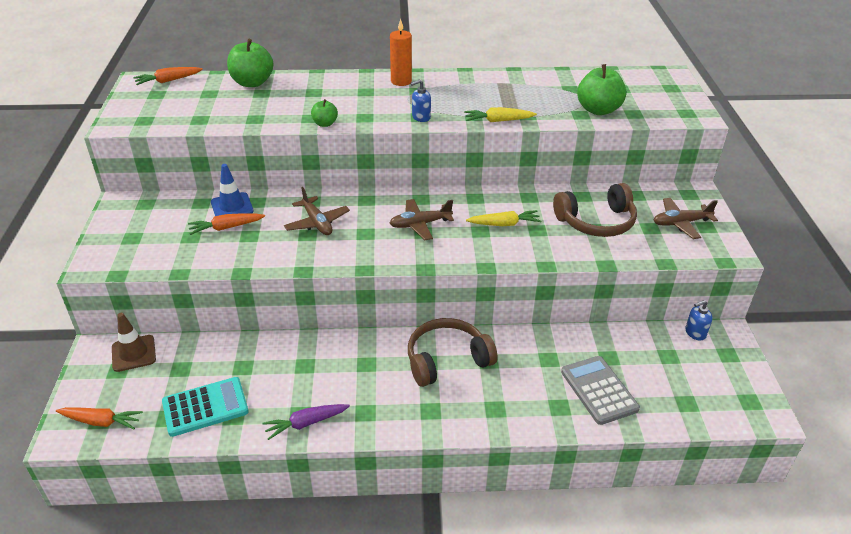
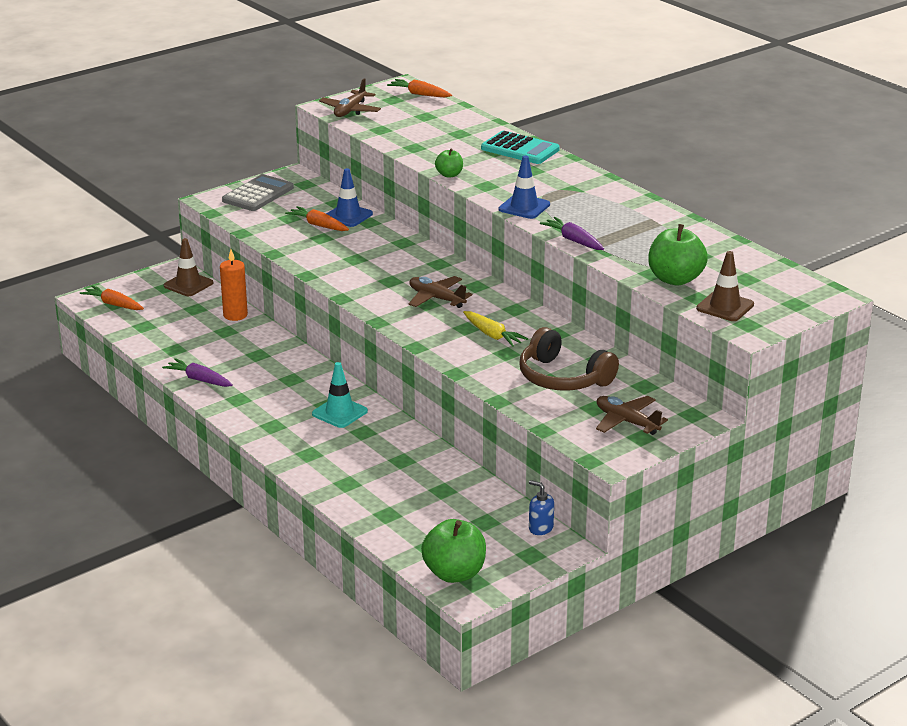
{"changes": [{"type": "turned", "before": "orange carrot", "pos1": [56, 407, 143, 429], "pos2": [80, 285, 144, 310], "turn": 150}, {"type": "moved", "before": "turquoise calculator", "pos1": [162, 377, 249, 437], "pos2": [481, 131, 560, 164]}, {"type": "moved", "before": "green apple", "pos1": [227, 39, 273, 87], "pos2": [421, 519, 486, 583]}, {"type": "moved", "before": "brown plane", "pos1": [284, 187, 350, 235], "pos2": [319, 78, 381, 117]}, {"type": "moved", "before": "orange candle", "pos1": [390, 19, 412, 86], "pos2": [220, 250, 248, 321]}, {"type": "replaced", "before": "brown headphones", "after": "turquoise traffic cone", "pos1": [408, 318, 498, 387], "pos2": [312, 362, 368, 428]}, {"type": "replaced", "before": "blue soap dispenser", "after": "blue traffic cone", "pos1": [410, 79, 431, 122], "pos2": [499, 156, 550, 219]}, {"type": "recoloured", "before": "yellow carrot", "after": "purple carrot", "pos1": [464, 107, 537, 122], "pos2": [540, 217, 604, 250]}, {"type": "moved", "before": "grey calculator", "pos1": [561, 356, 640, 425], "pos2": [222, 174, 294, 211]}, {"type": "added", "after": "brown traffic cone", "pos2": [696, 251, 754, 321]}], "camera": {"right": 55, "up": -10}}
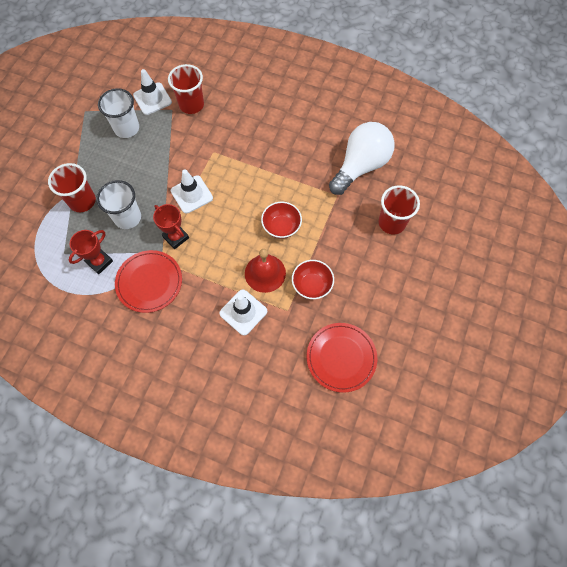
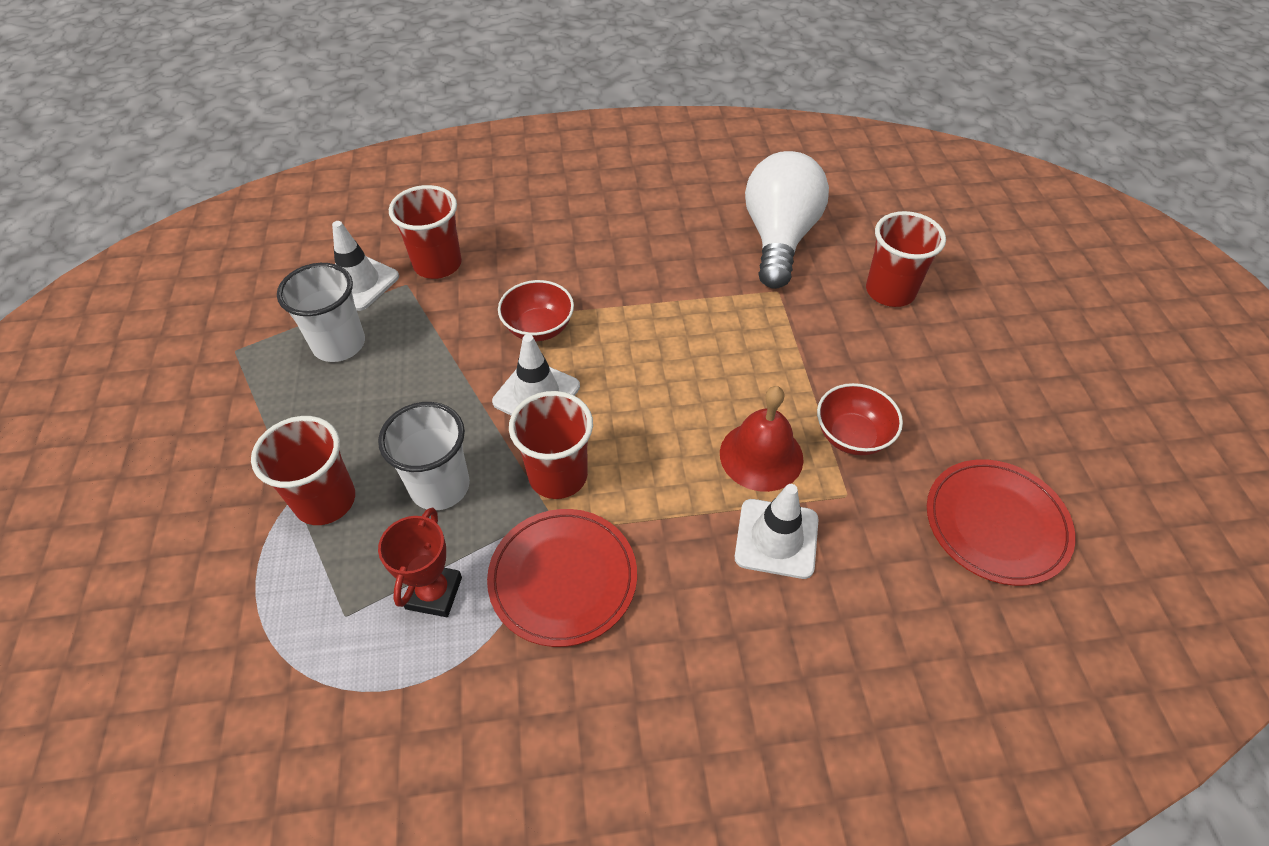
{"changes": [{"type": "replaced", "before": "red trophy", "after": "red cup", "pos1": [153, 204, 189, 249], "pos2": [509, 391, 593, 499]}, {"type": "moved", "before": "red bowl", "pos1": [261, 202, 302, 239], "pos2": [498, 280, 574, 341]}], "camera": {"right": -30, "up": -15}}
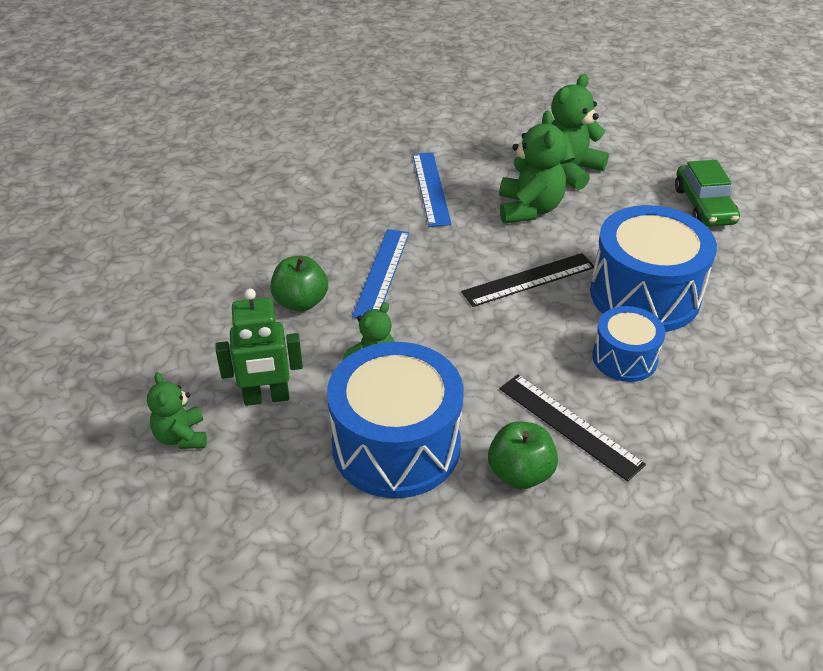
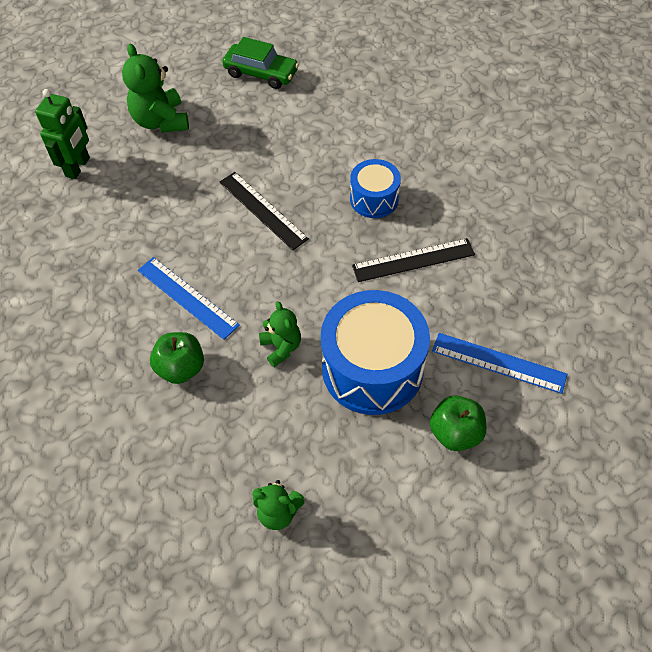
{"changes": [{"type": "moved", "before": "green robot", "pos1": [215, 288, 303, 406], "pos2": [35, 89, 90, 179]}, {"type": "moved", "before": "blue ruler", "pos1": [413, 152, 452, 227], "pos2": [432, 333, 567, 394]}, {"type": "turned", "before": "black ruler", "pos1": [461, 253, 594, 307], "pos2": [220, 172, 309, 250], "turn": -45}, {"type": "moved", "before": "green apple", "pos1": [488, 421, 558, 489], "pos2": [430, 395, 486, 451]}, {"type": "removed", "before": "green teddy bear", "pos1": [499, 110, 567, 223]}, {"type": "removed", "before": "blue drum", "pos1": [590, 205, 717, 332]}], "camera": {"right": -60, "up": 15}}
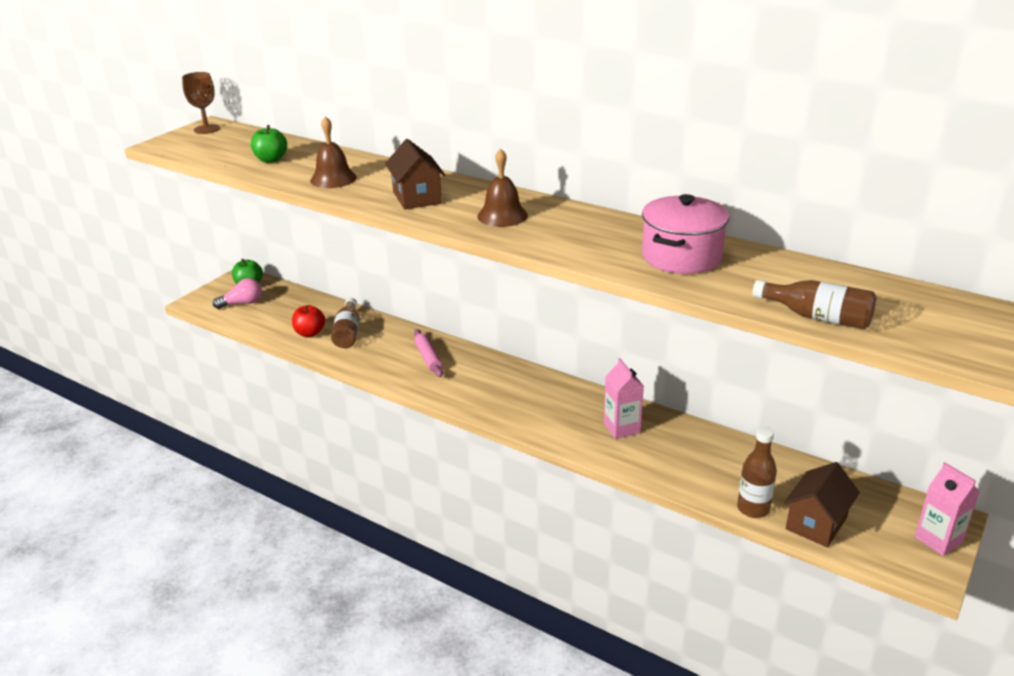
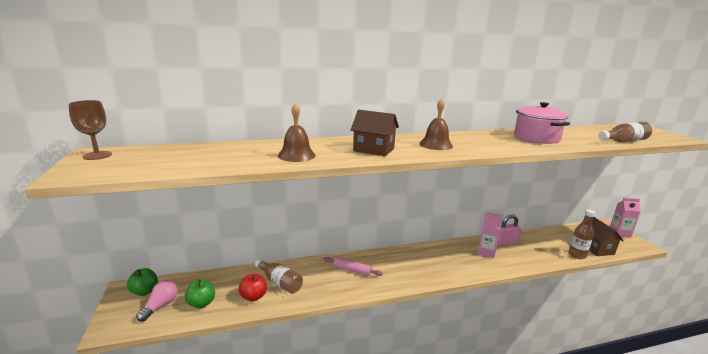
{"changes": [{"type": "moved", "before": "green apple", "pos1": [251, 125, 287, 163], "pos2": [185, 279, 215, 308]}, {"type": "added", "after": "pink padlock", "pos2": [498, 214, 521, 245]}], "camera": {"right": -50, "up": -10}}
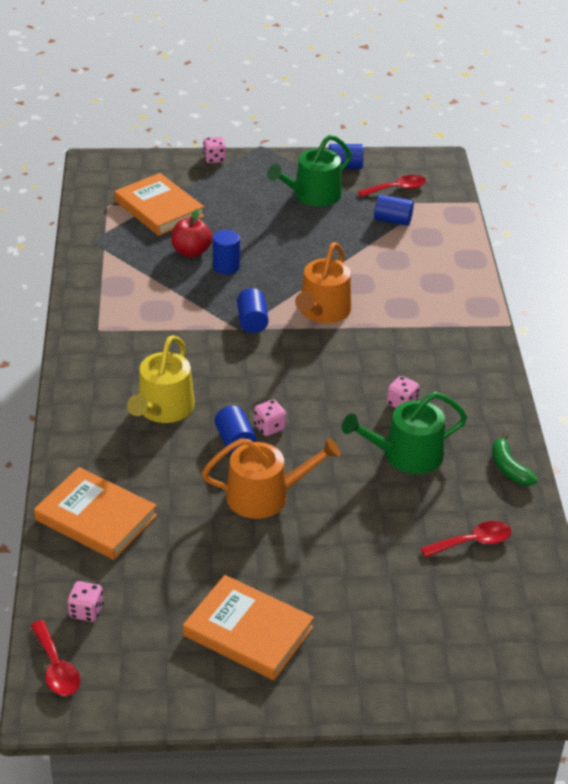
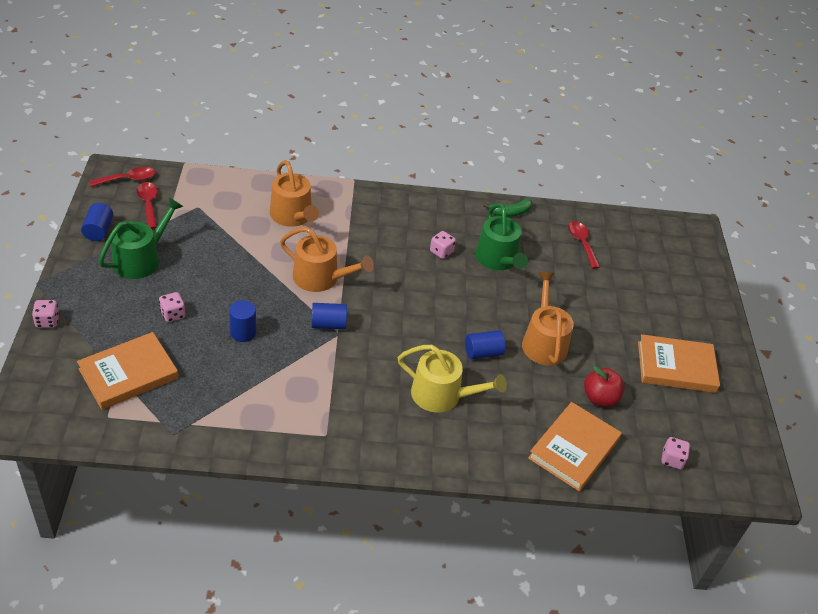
{"changes": [{"type": "moved", "before": "red spoon", "pos1": [31, 620, 80, 696], "pos2": [89, 167, 155, 187]}, {"type": "moved", "before": "red apple", "pos1": [171, 209, 212, 257], "pos2": [584, 366, 625, 407]}, {"type": "turned", "before": "orange book", "pos1": [183, 575, 314, 680], "pos2": [638, 334, 720, 393], "turn": 60}, {"type": "moved", "before": "pink dice", "pos1": [254, 399, 286, 436], "pos2": [159, 292, 185, 322]}, {"type": "turned", "before": "green watering can", "pos1": [267, 135, 352, 207], "pos2": [98, 198, 183, 279], "turn": -105}, {"type": "removed", "before": "blue cylinder", "pos1": [374, 194, 414, 226]}, {"type": "added", "after": "orange watering can", "pos2": [270, 160, 319, 227]}], "camera": {"right": -90, "up": 5}}
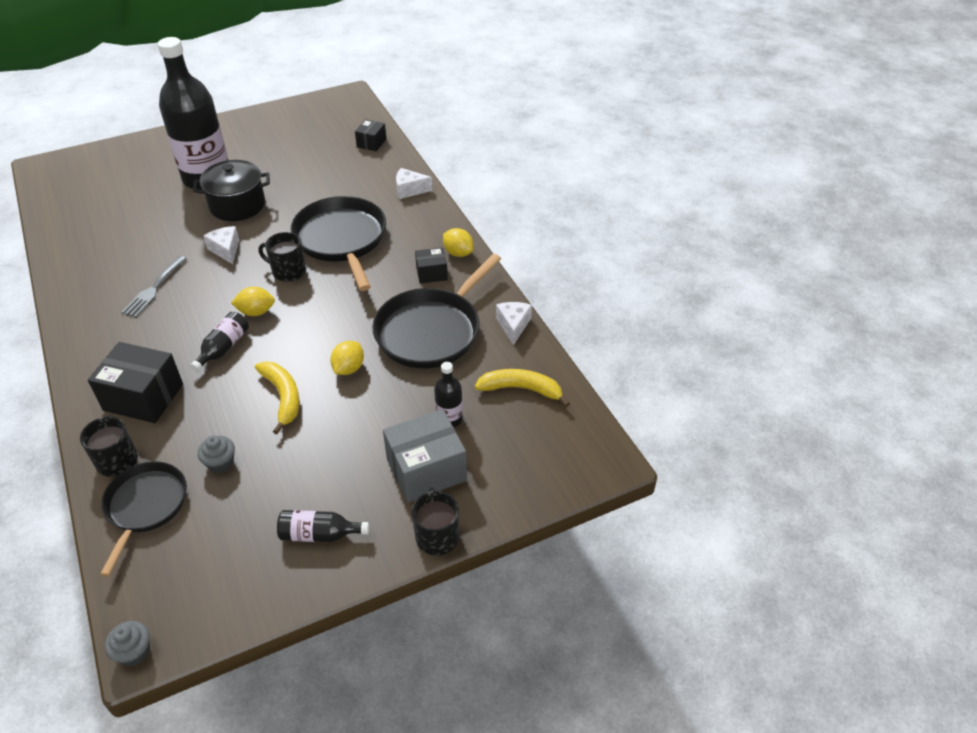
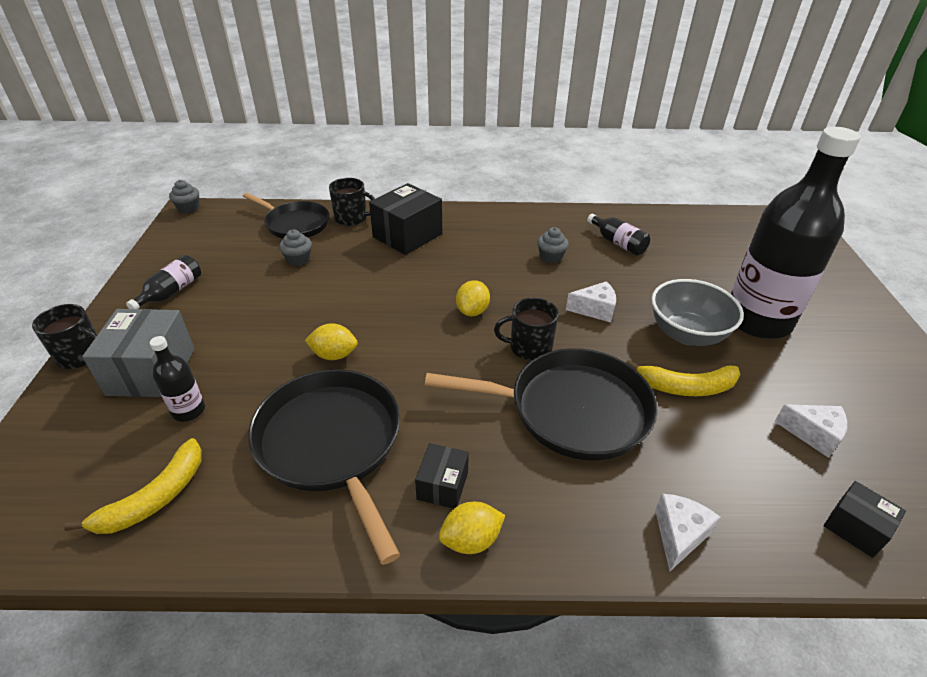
{"changes": [{"type": "replaced", "before": "grey fork", "after": "grey cupcake", "pos1": [121, 256, 187, 318], "pos2": [537, 227, 569, 263]}, {"type": "moved", "before": "black bottle", "pos1": [190, 312, 249, 372], "pos2": [587, 214, 650, 256]}, {"type": "replaced", "before": "black pot", "after": "grey bowl", "pos1": [193, 160, 270, 221], "pos2": [652, 279, 744, 346]}, {"type": "moved", "before": "yellow banana", "pos1": [255, 362, 300, 434], "pos2": [626, 360, 740, 396]}, {"type": "turned", "before": "black mug", "pos1": [258, 232, 306, 282], "pos2": [494, 297, 559, 360], "turn": -135}, {"type": "turned", "before": "yellow lemon", "pos1": [330, 341, 364, 375], "pos2": [305, 324, 358, 360], "turn": -45}, {"type": "moved", "before": "white cheese", "pos1": [496, 302, 532, 345], "pos2": [774, 404, 847, 458]}], "camera": {"right": 115, "up": -5}}
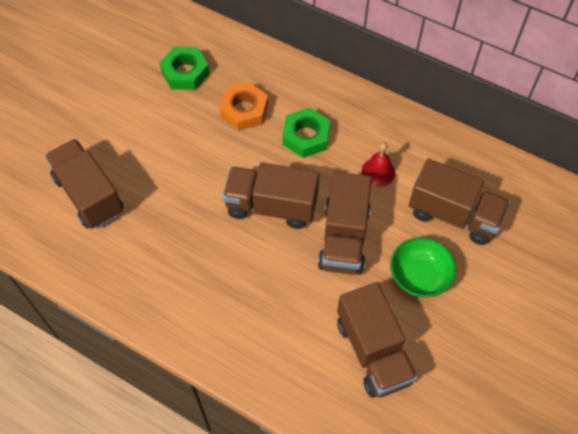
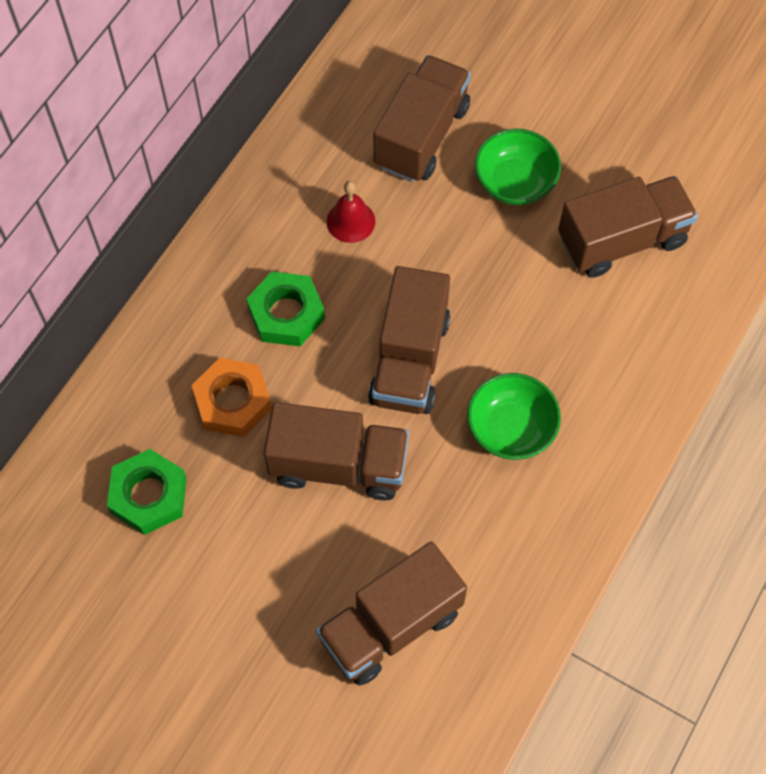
{"changes": [{"type": "moved", "before": "brown truck", "pos1": [318, 172, 372, 275], "pos2": [263, 402, 409, 500]}, {"type": "added", "after": "green bowl", "pos2": [467, 373, 561, 460]}], "camera": {"right": -90, "up": 5}}
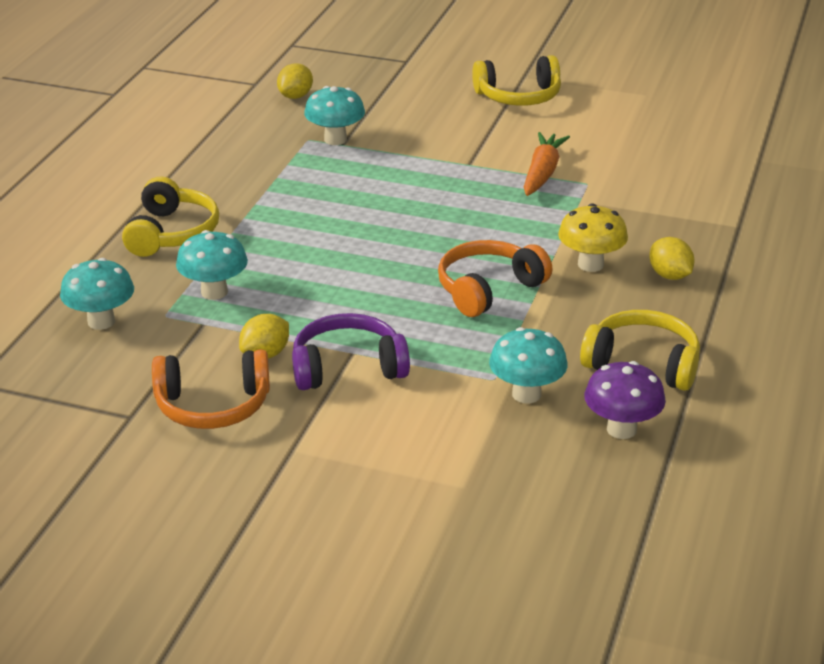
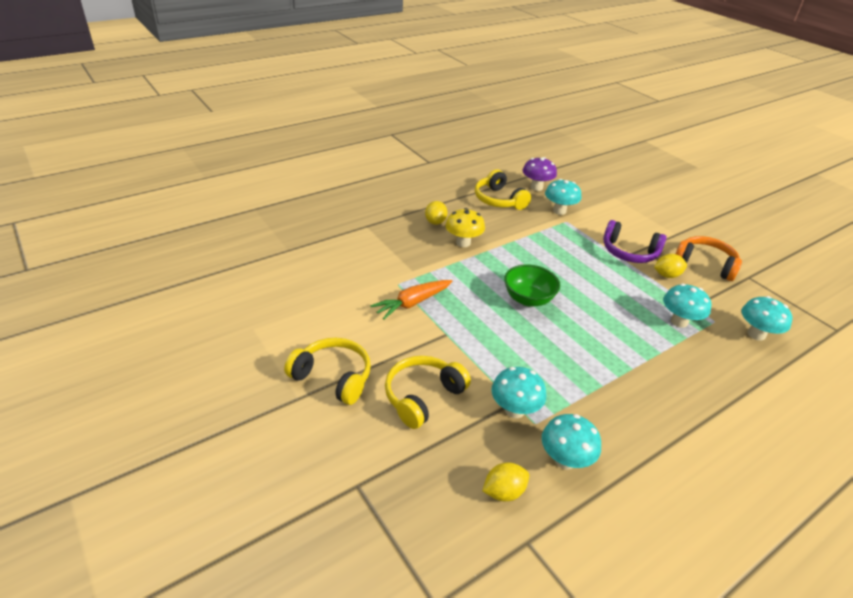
{"changes": [{"type": "moved", "before": "yellow headphones", "pos1": [122, 177, 219, 257], "pos2": [385, 356, 471, 429]}, {"type": "removed", "before": "orange headphones", "pos1": [438, 240, 552, 317]}, {"type": "added", "after": "green bowl", "pos2": [504, 264, 560, 306]}, {"type": "added", "after": "turquoise mushroom", "pos2": [542, 414, 601, 470]}], "camera": {"right": -145, "up": 5}}
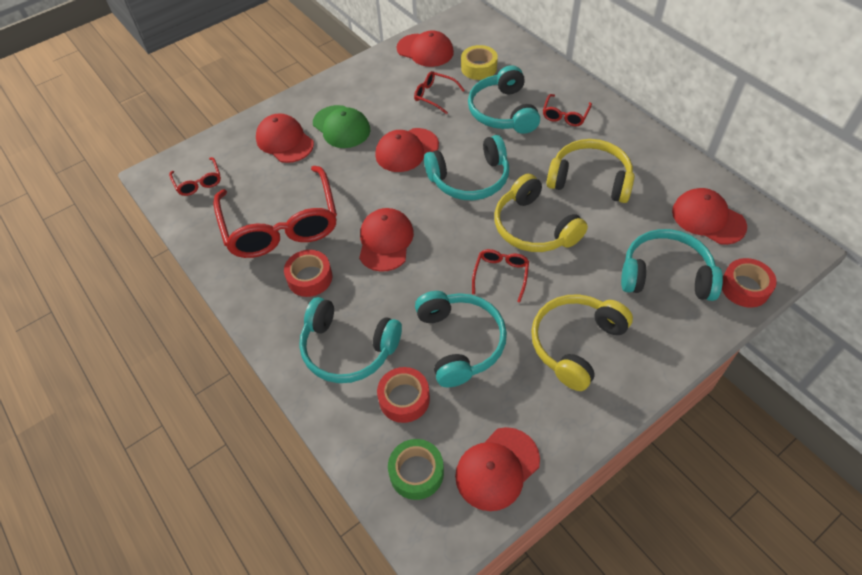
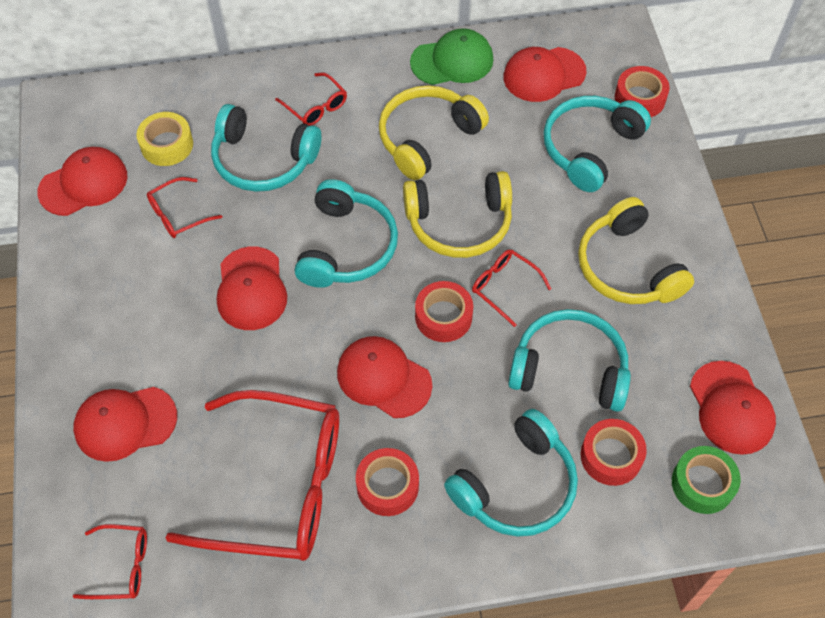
{"changes": [{"type": "moved", "before": "green cap", "pos1": [313, 105, 370, 148], "pos2": [410, 28, 493, 85]}, {"type": "added", "after": "red tape", "pos2": [415, 281, 473, 342]}], "camera": {"right": -65, "up": 5}}
